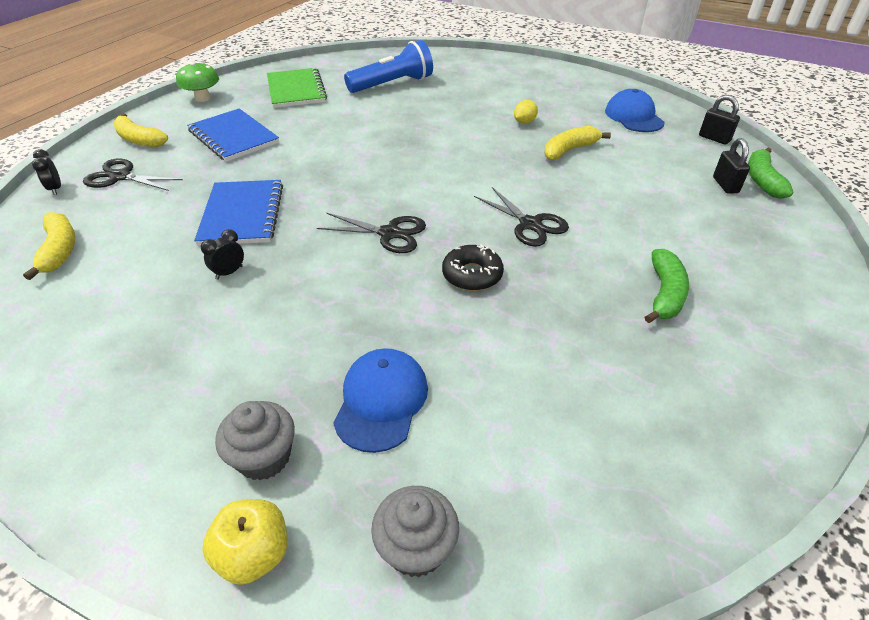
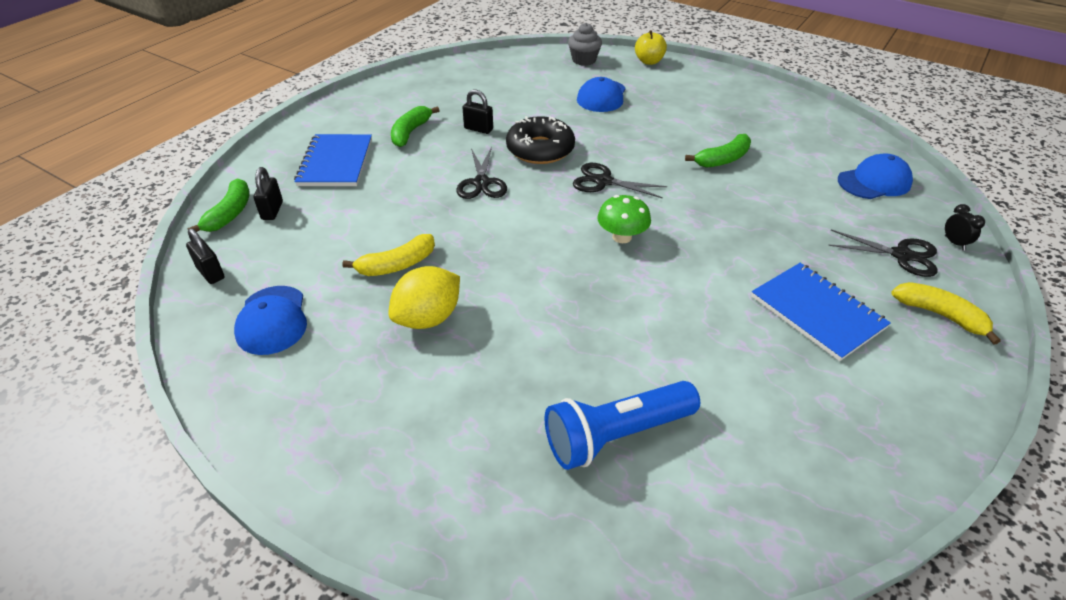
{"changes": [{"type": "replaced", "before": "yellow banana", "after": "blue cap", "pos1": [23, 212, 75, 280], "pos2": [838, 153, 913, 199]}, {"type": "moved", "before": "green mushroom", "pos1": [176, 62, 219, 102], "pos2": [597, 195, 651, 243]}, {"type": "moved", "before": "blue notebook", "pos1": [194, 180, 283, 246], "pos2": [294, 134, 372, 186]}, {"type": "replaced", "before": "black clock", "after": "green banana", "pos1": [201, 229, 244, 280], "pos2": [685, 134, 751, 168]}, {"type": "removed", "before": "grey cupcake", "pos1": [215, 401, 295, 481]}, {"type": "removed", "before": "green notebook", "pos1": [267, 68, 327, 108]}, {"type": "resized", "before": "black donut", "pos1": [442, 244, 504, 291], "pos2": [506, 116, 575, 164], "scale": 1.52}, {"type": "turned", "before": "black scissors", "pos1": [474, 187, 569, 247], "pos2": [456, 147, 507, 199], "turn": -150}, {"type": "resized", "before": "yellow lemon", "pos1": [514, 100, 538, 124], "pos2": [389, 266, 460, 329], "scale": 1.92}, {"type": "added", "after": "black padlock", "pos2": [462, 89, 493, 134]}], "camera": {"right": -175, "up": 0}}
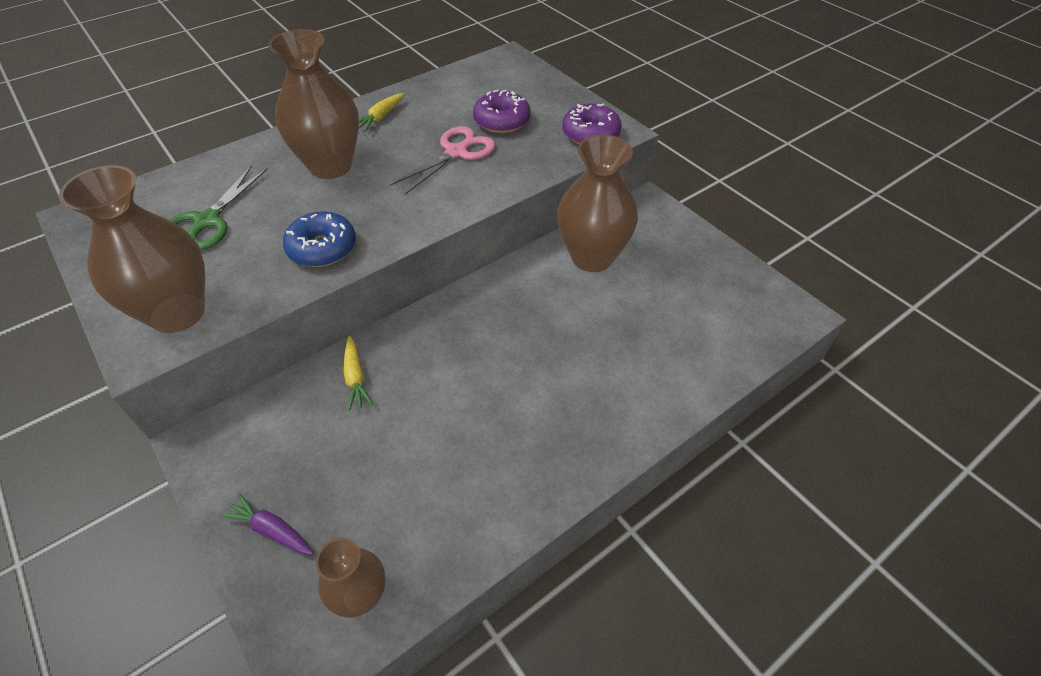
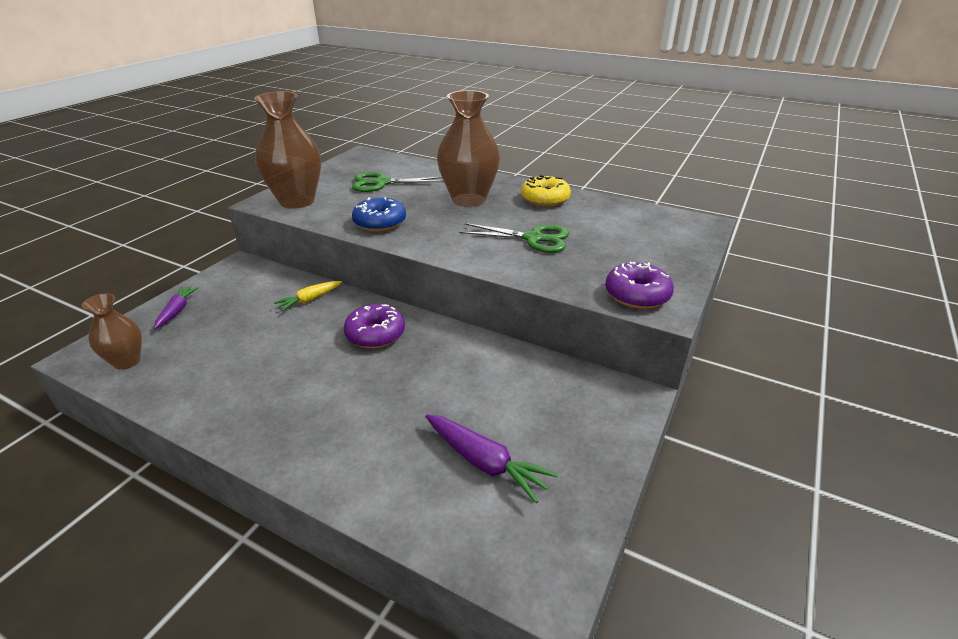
{"changes": [{"type": "replaced", "before": "yellow carrot", "after": "yellow donut", "pos1": [359, 93, 404, 131], "pos2": [521, 174, 571, 207]}, {"type": "recoloured", "before": "pink scissors", "after": "green scissors", "pos1": [390, 126, 495, 195], "pos2": [460, 223, 569, 253]}, {"type": "moved", "before": "purple donut", "pos1": [473, 90, 531, 133], "pos2": [344, 304, 405, 348]}, {"type": "removed", "before": "brown vase", "pos1": [557, 135, 638, 272]}, {"type": "added", "after": "purple carrot", "pos2": [426, 414, 558, 503]}], "camera": {"right": 65, "up": -15}}
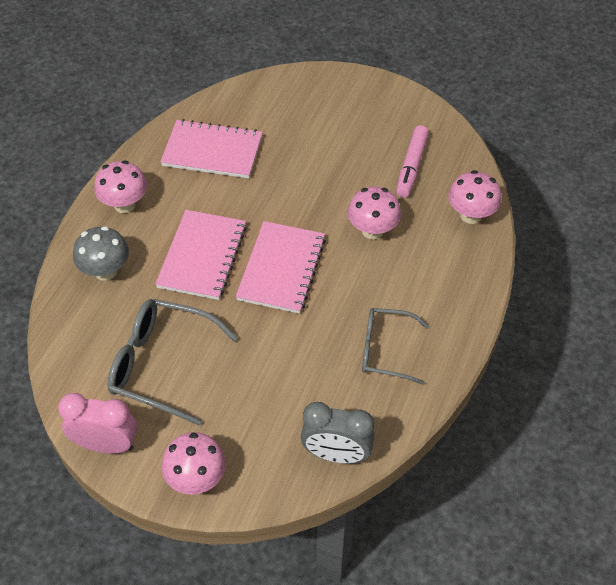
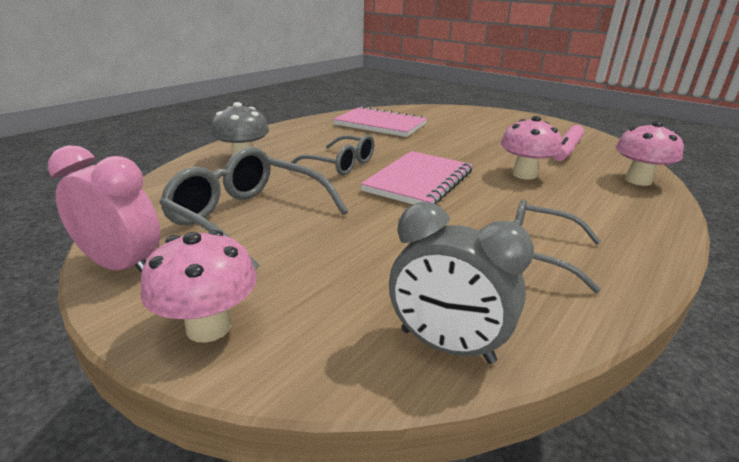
{"changes": [{"type": "removed", "before": "pink mushroom", "pos1": [94, 160, 147, 213]}, {"type": "replaced", "before": "pink notebook", "after": "grey glasses", "pos1": [155, 210, 247, 300], "pos2": [290, 135, 374, 175]}], "camera": {"right": 15, "up": -25}}
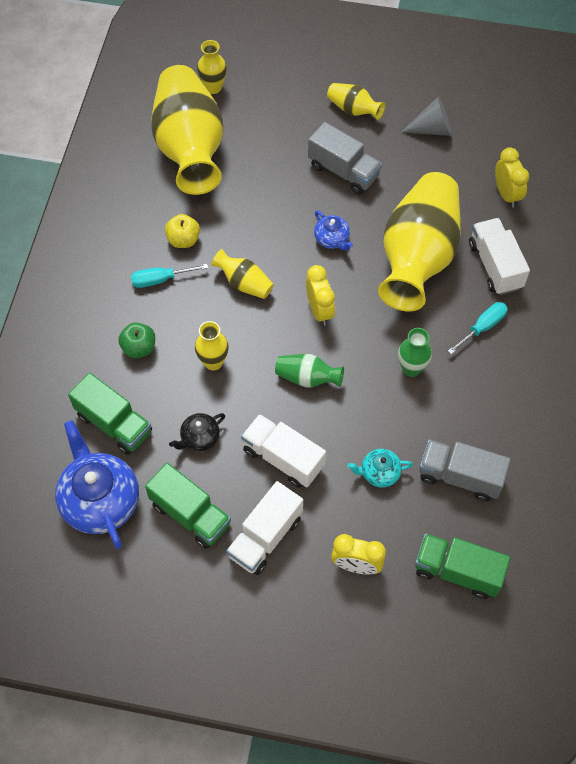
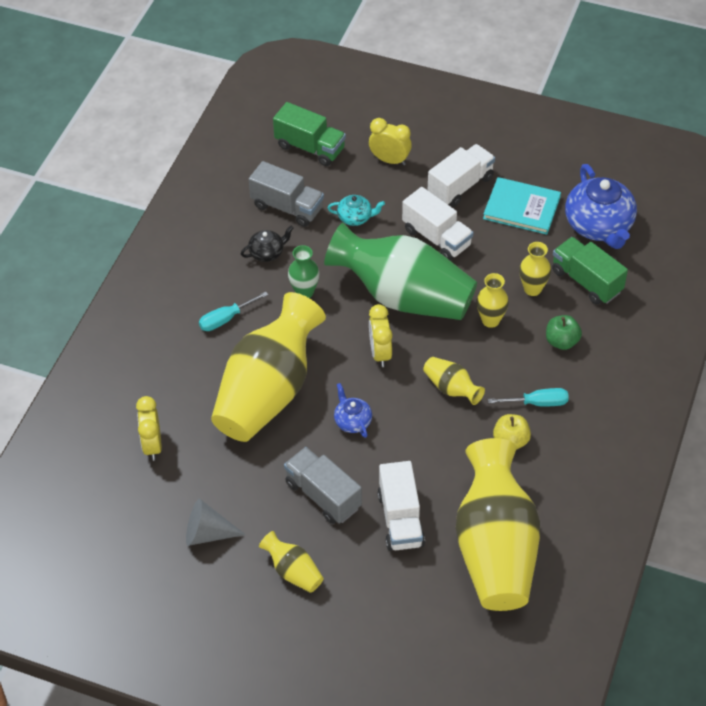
{"changes": [{"type": "replaced", "before": "green truck", "after": "turquoise book", "pos1": [145, 463, 231, 549], "pos2": [483, 177, 561, 235]}, {"type": "moved", "before": "black teapot", "pos1": [169, 413, 225, 451], "pos2": [241, 226, 294, 262]}, {"type": "moved", "before": "yellow vase", "pos1": [197, 40, 227, 94], "pos2": [519, 242, 551, 296]}, {"type": "resized", "before": "green vase", "pos1": [275, 354, 344, 388], "pos2": [324, 223, 477, 320], "scale": 2.36}, {"type": "moved", "before": "white truck", "pos1": [469, 218, 530, 295], "pos2": [378, 461, 425, 551]}], "camera": {"right": -170, "up": -10}}
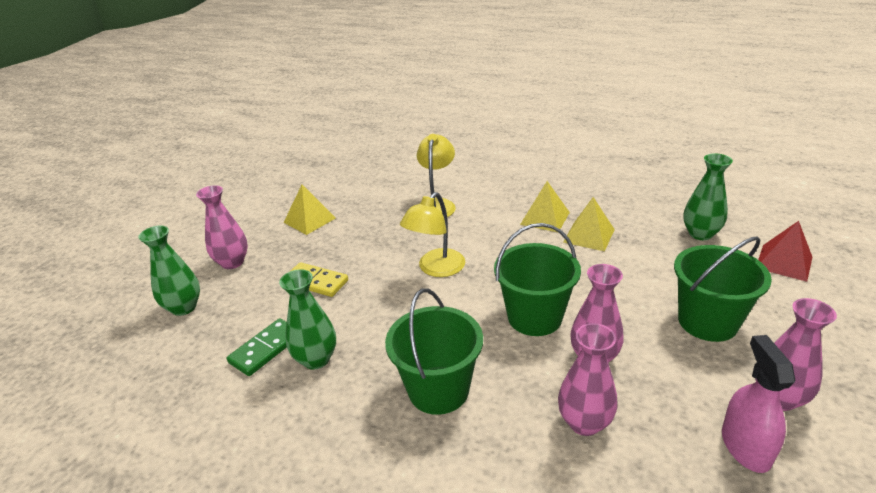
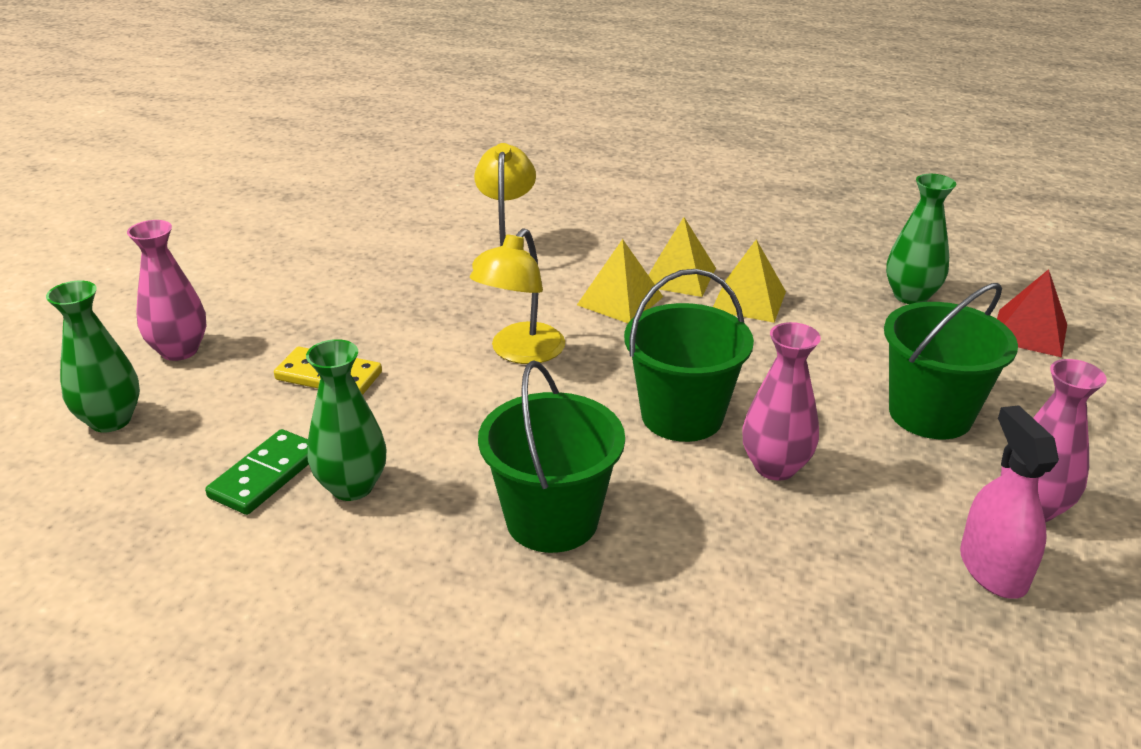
{"changes": [{"type": "moved", "before": "yellow pyramid", "pos1": [283, 185, 336, 235], "pos2": [577, 239, 663, 323]}, {"type": "removed", "before": "pink vase", "pos1": [558, 323, 618, 436]}], "camera": {"right": -10, "up": 0}}
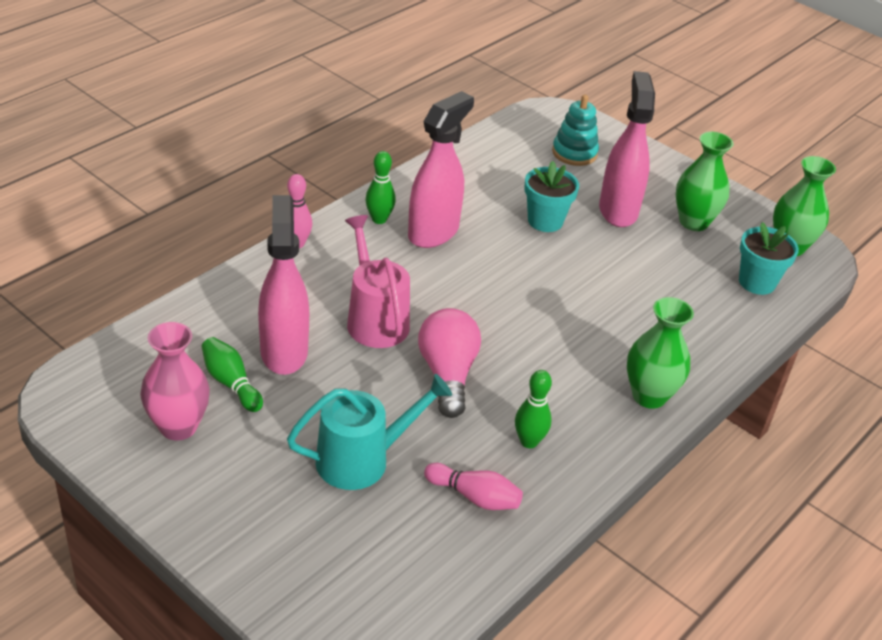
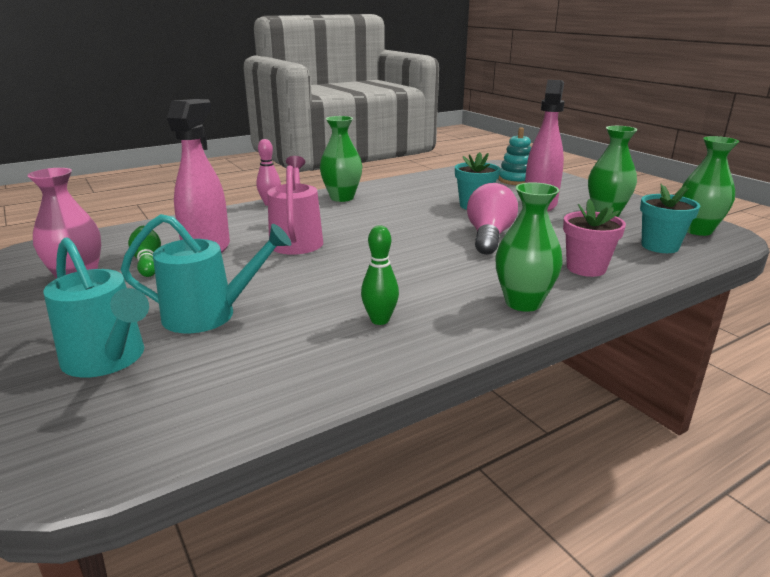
{"changes": [{"type": "replaced", "before": "green bowling pin", "after": "green vase", "pos1": [365, 151, 396, 224], "pos2": [320, 116, 362, 202]}, {"type": "removed", "before": "pink spray bottle", "pos1": [408, 91, 474, 248]}, {"type": "moved", "before": "pink light bulb", "pos1": [418, 308, 481, 418], "pos2": [467, 183, 518, 255]}, {"type": "removed", "before": "pink bowling pin", "pos1": [424, 463, 523, 510]}, {"type": "added", "after": "turquoise watering can", "pos2": [43, 237, 149, 378]}, {"type": "added", "after": "pink flower pot", "pos2": [563, 199, 626, 277]}], "camera": {"right": 20, "up": -15}}
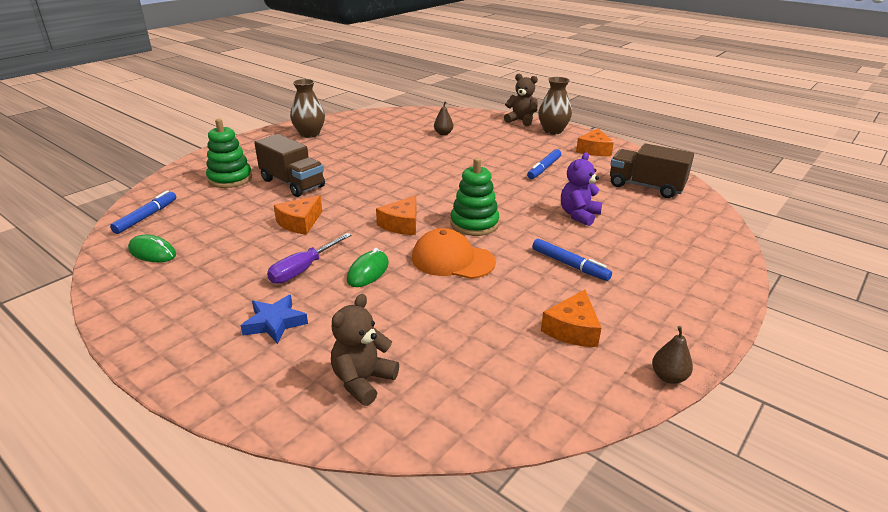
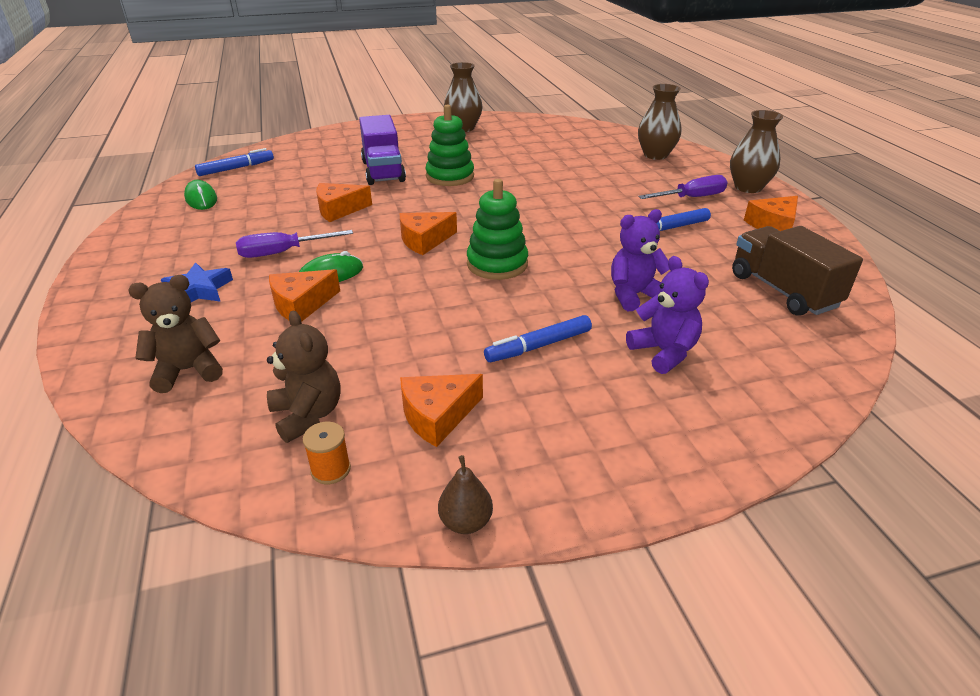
{"changes": [{"type": "moved", "before": "green stacking toy", "pos1": [206, 119, 252, 188], "pos2": [425, 104, 474, 186]}, {"type": "recoloured", "before": "brown truck", "after": "purple truck", "pos1": [254, 134, 325, 197], "pos2": [359, 115, 406, 185]}, {"type": "removed", "before": "orange cap", "pos1": [412, 228, 496, 279]}, {"type": "removed", "before": "brown pear", "pos1": [434, 101, 453, 135]}, {"type": "moved", "before": "brown teddy bear", "pos1": [504, 74, 538, 126], "pos2": [267, 311, 341, 443]}, {"type": "turned", "before": "blue marker", "pos1": [532, 239, 612, 281], "pos2": [484, 315, 592, 362], "turn": 75}, {"type": "added", "after": "orange cheese", "pos2": [269, 269, 340, 322]}, {"type": "added", "after": "orange spool", "pos2": [303, 422, 351, 484]}, {"type": "added", "after": "purple teddy bear", "pos2": [626, 256, 709, 374]}, {"type": "added", "after": "brown vase", "pos2": [638, 84, 681, 160]}, {"type": "added", "after": "purple screwdriver", "pos2": [638, 175, 728, 199]}], "camera": {"right": 35, "up": 5}}
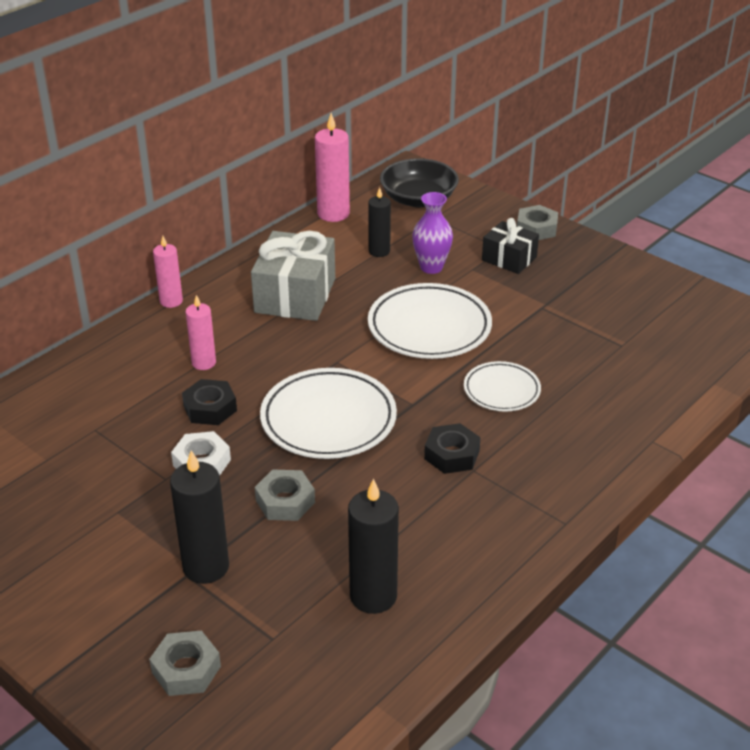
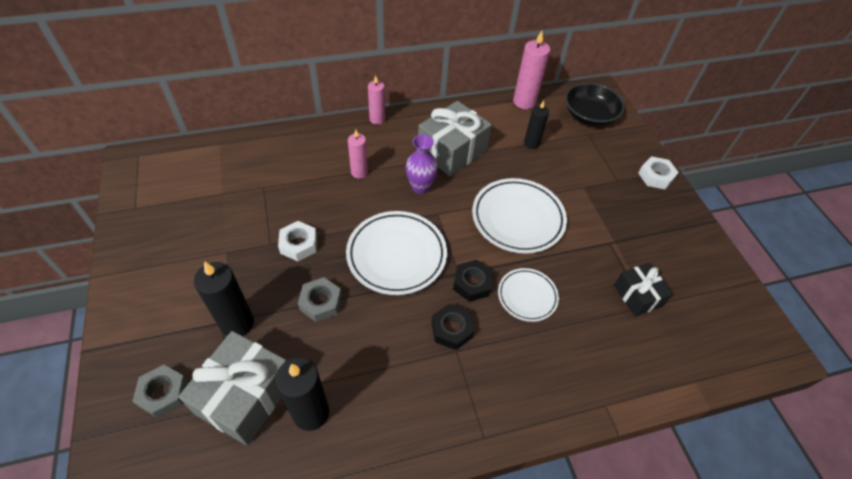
{"changes": [{"type": "moved", "before": "black nut", "pos1": [182, 379, 237, 425], "pos2": [453, 260, 493, 302]}, {"type": "moved", "before": "purple vase", "pos1": [412, 192, 453, 274], "pos2": [406, 135, 438, 194]}, {"type": "moved", "before": "black gift", "pos1": [482, 218, 539, 274], "pos2": [614, 263, 673, 317]}, {"type": "recoloured", "before": "grey nut", "after": "white nut", "pos1": [517, 205, 558, 240], "pos2": [638, 156, 679, 189]}, {"type": "added", "after": "grey gift", "pos2": [178, 331, 286, 446]}], "camera": {"right": 30, "up": 15}}
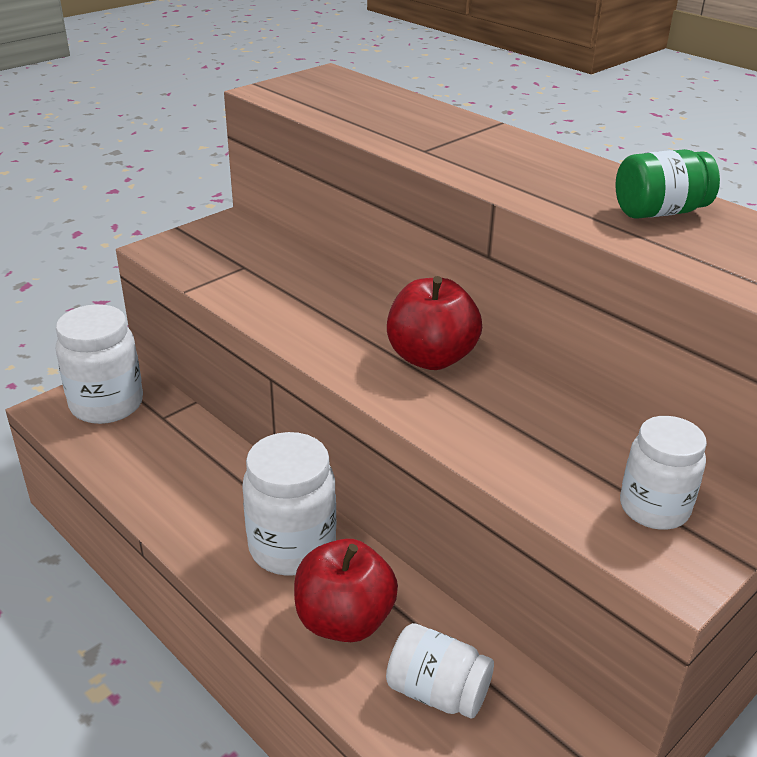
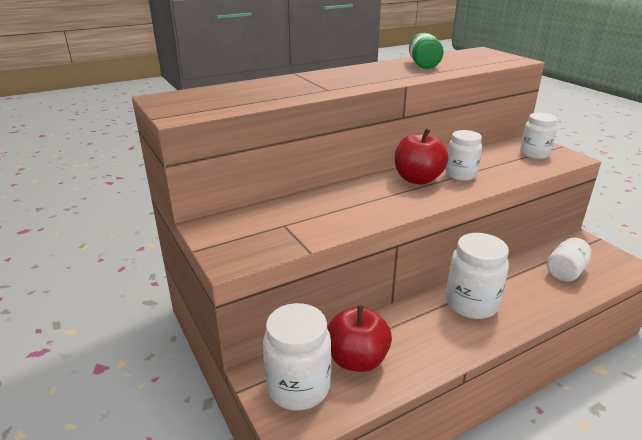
{"changes": [{"type": "moved", "before": "red apple", "pos1": [294, 538, 398, 642], "pos2": [327, 305, 392, 372]}, {"type": "added", "after": "white jar", "pos2": [445, 130, 482, 181]}], "camera": {"right": -75, "up": -5}}
